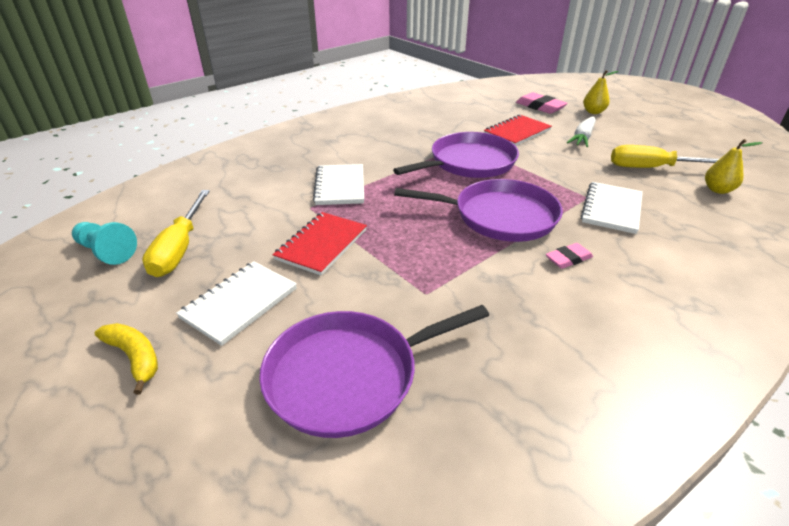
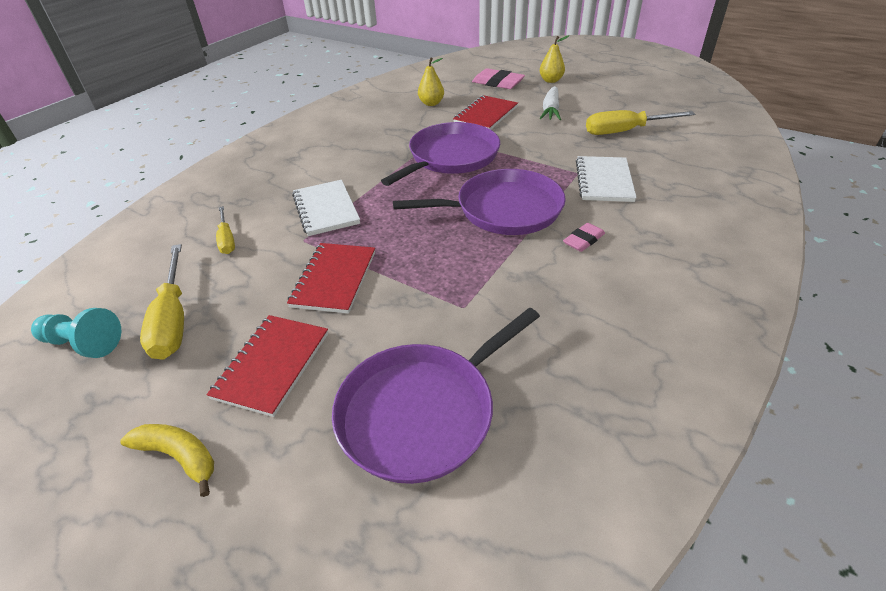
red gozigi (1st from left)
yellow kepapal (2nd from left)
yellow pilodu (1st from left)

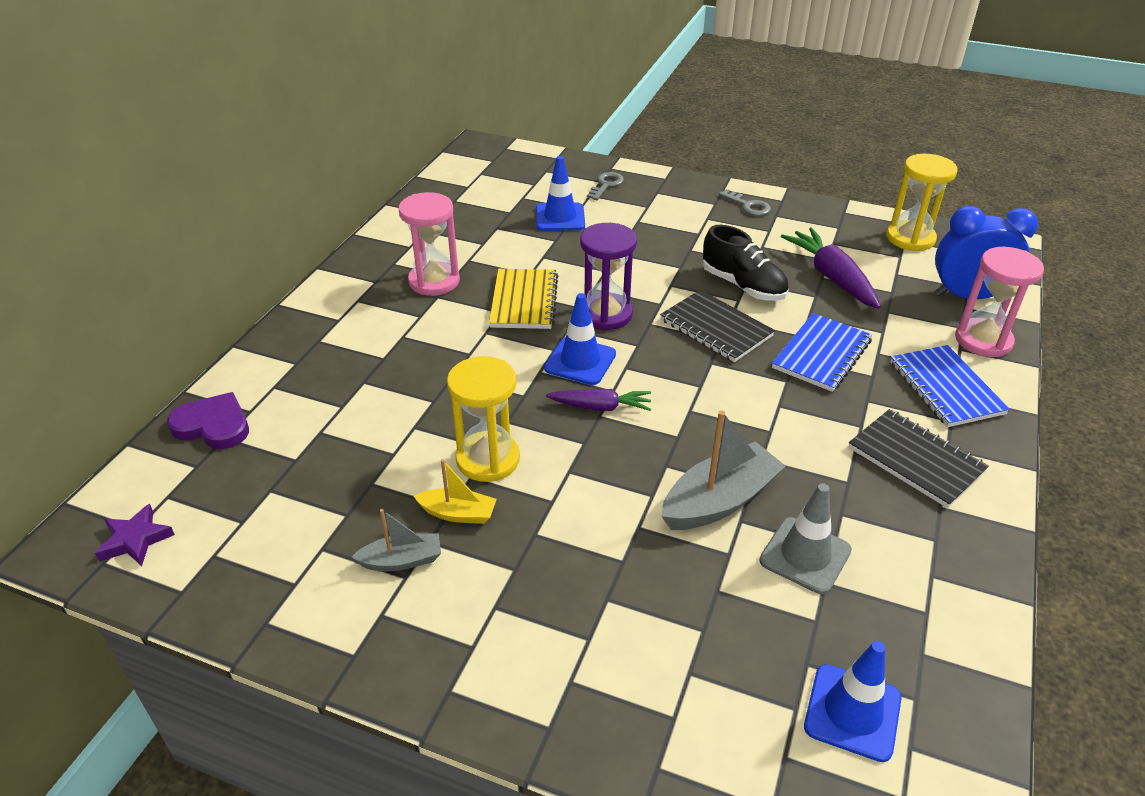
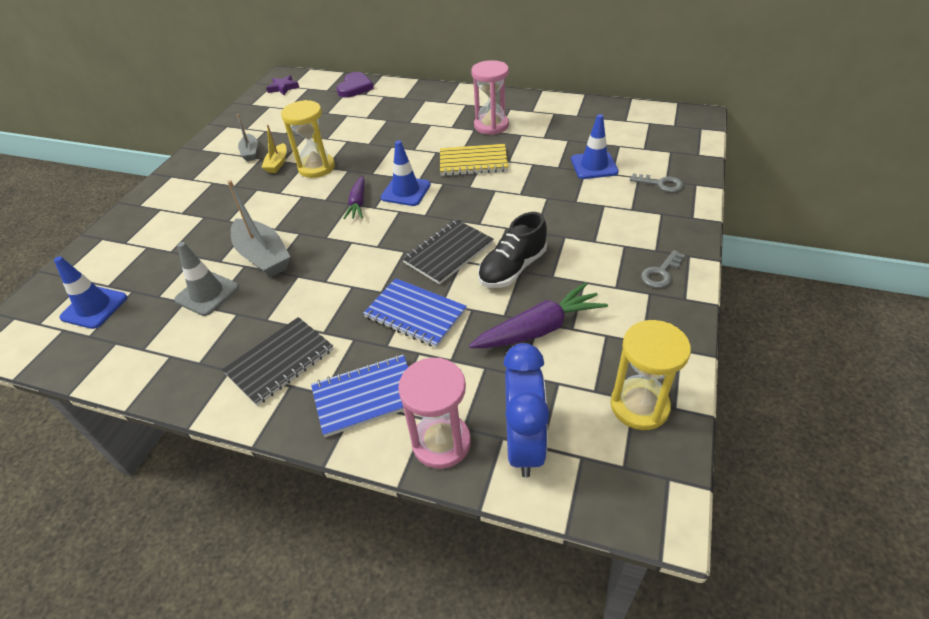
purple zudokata

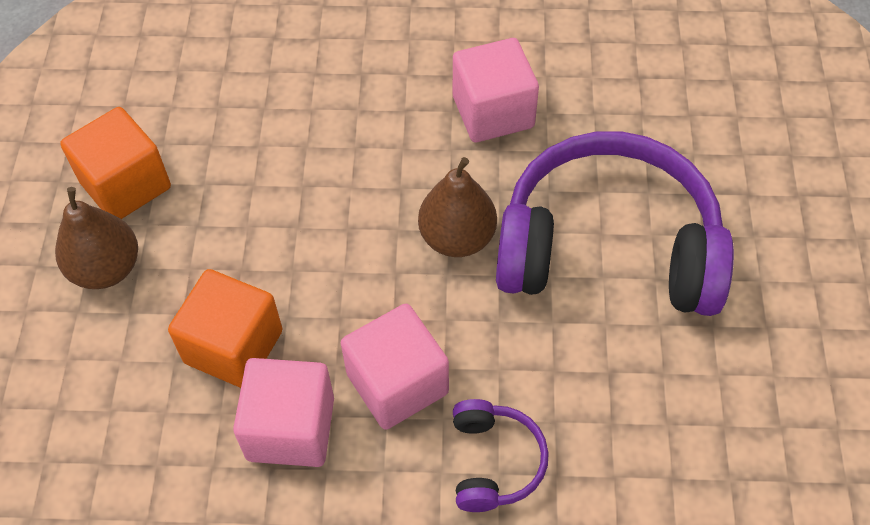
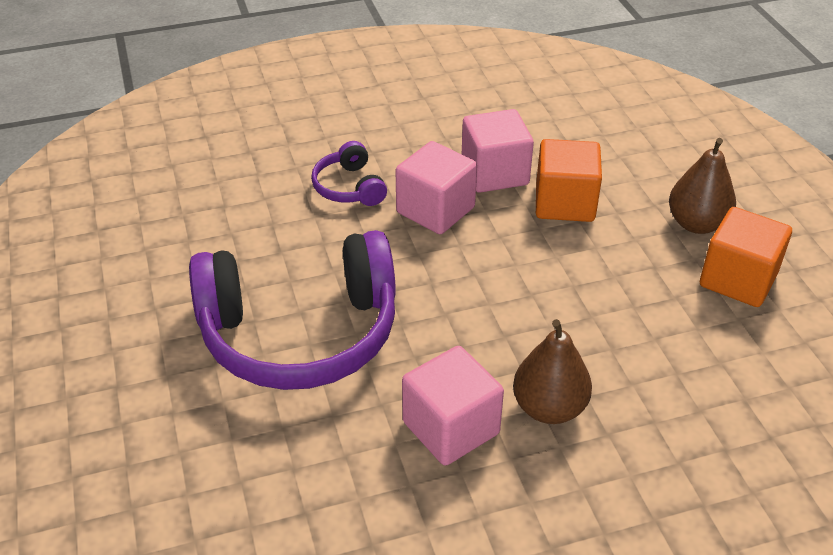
brown pilodu (1st from left)

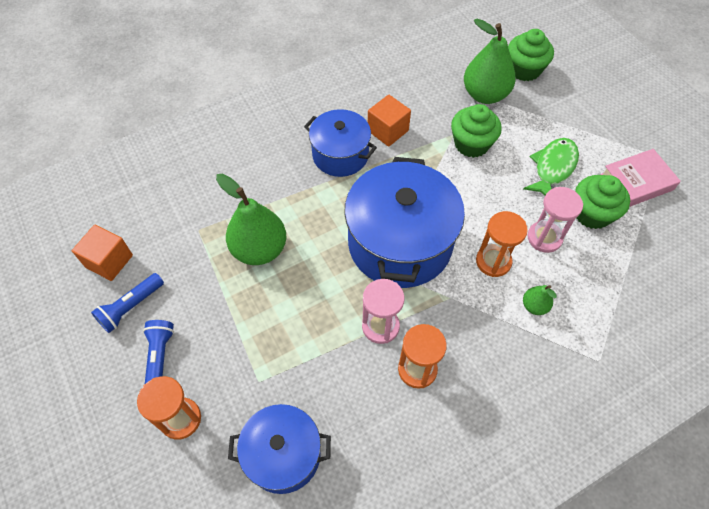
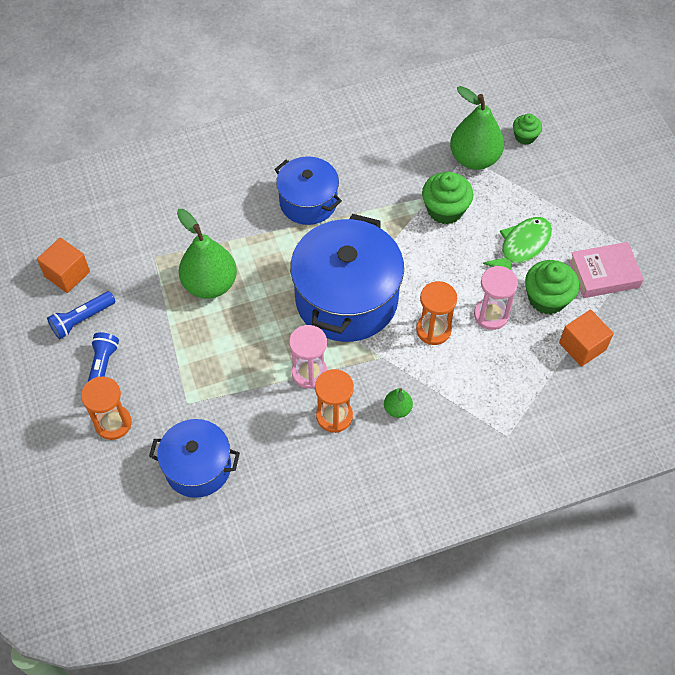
green pilodu (2nd from left)
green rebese (2nd from left)
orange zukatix (2nd from left)

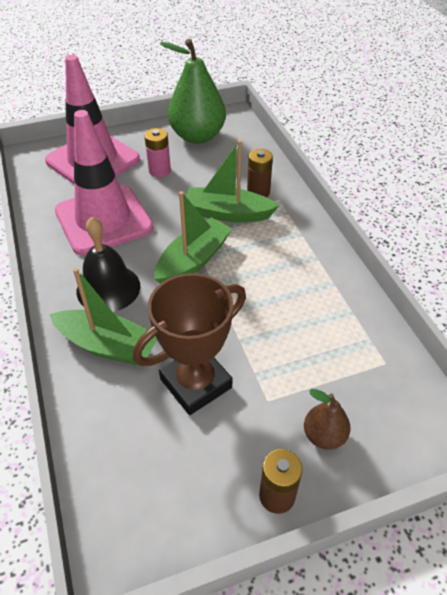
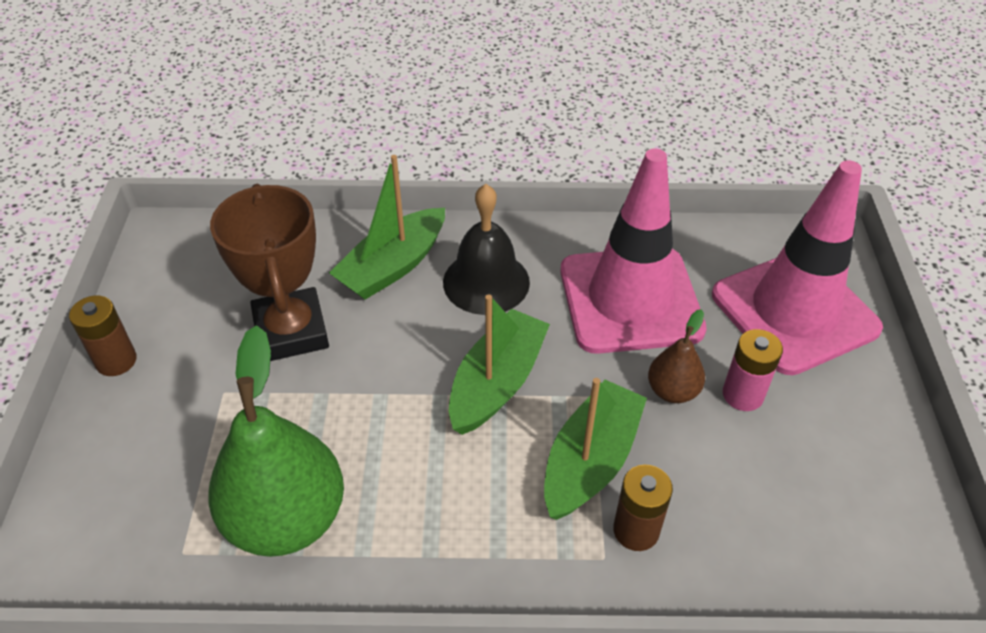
green pilodu
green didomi (2nd from left)
brown pilodu

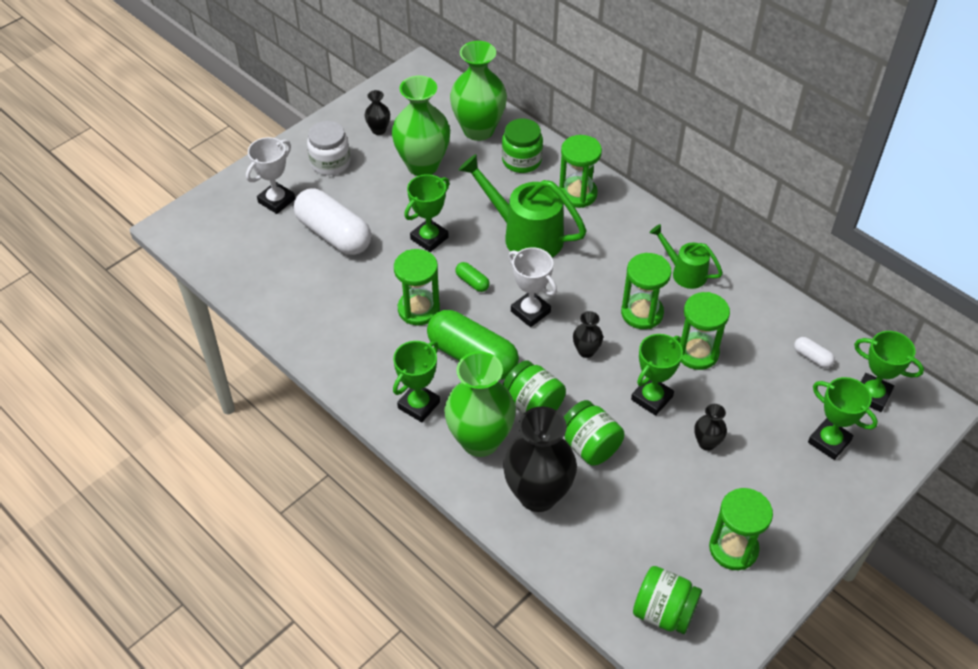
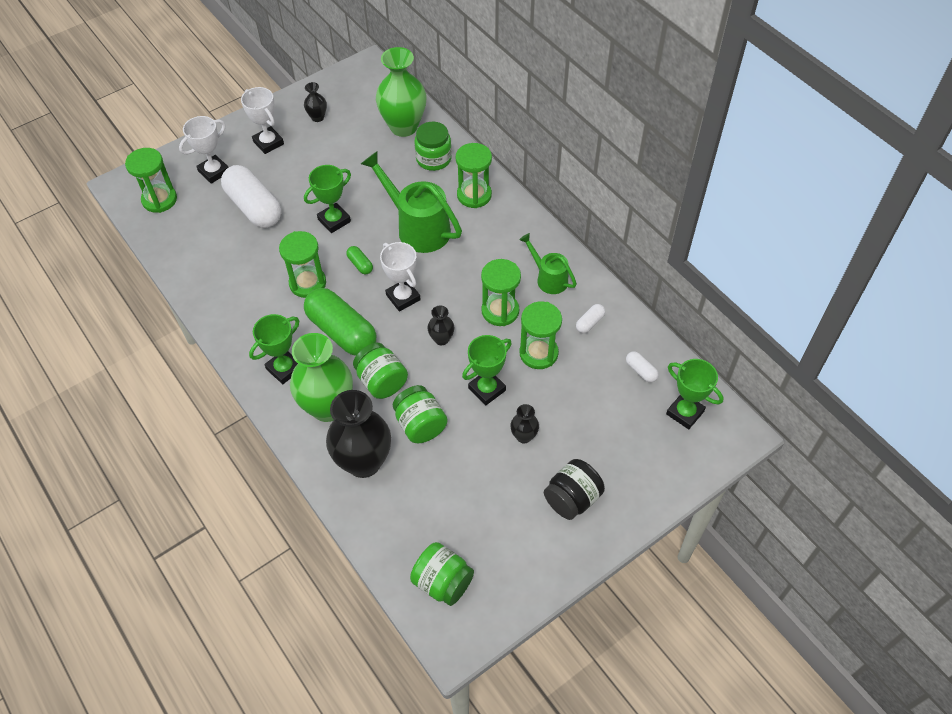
green zudokata (1st from left)
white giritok (2nd from left)
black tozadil
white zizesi (2nd from left)
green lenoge (1st from left in the first image)
green giritok (4th from left in the first image)

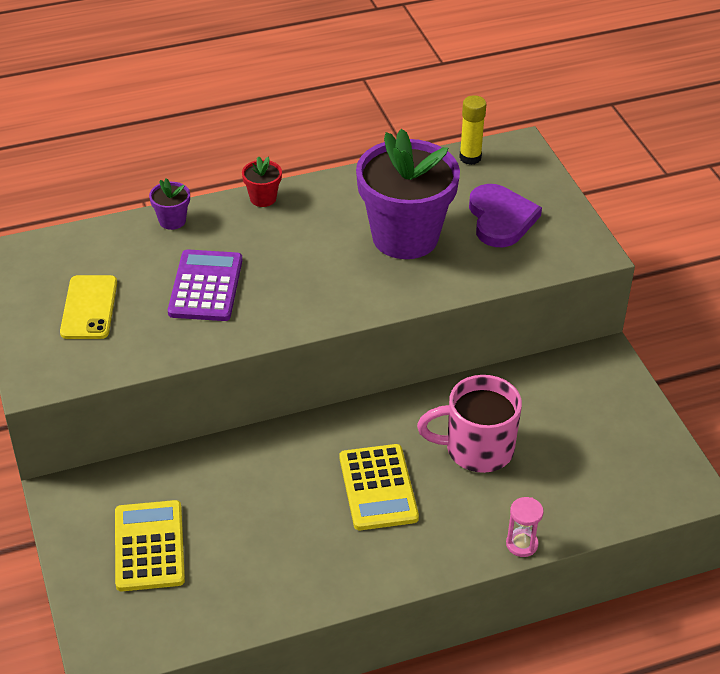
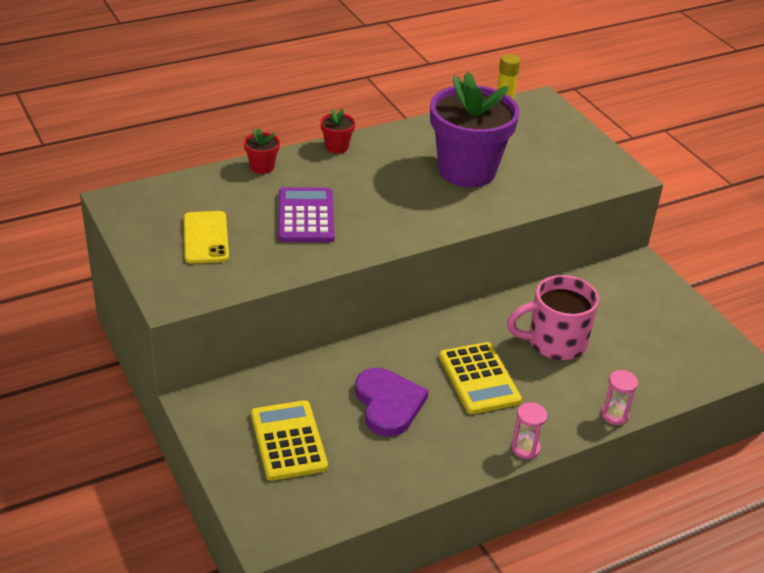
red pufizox (1st from left)
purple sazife
pink zudokata (1st from left)

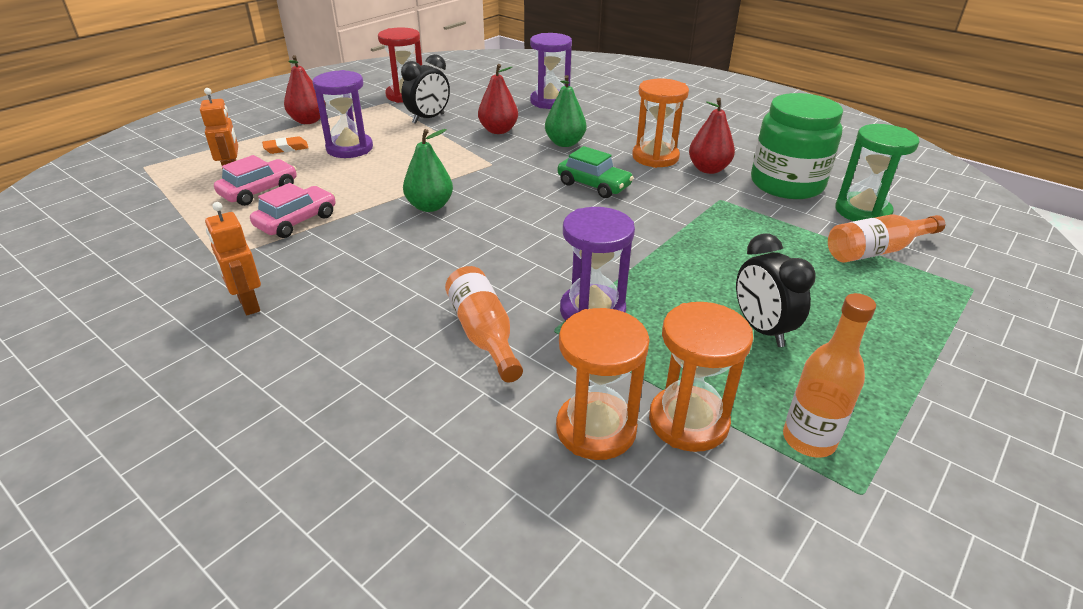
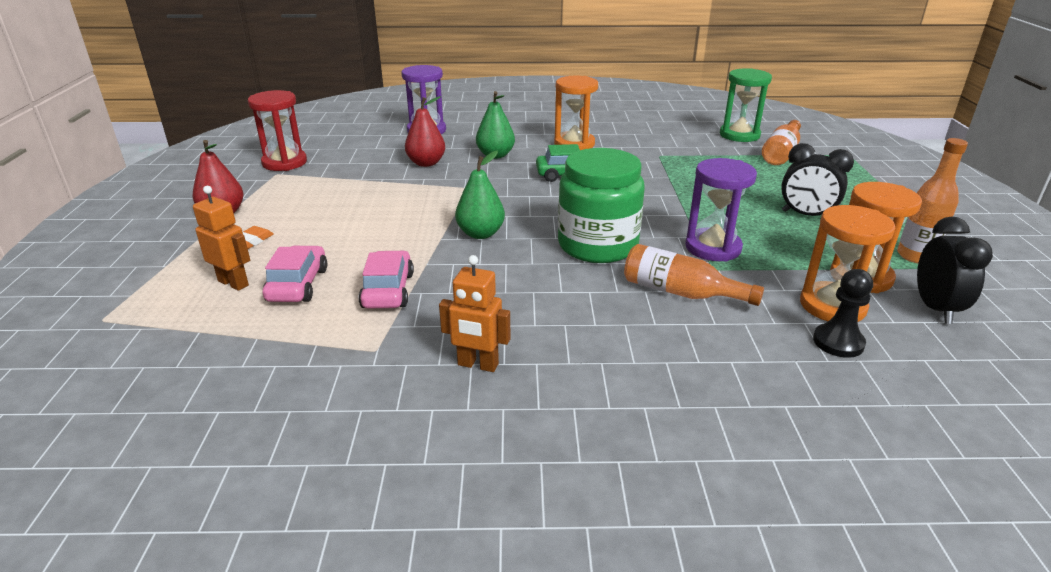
green tozadil
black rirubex
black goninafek (2nd from left)
purple zudokata (1st from left in the first image)
red pilodu (3rd from left in the first image)

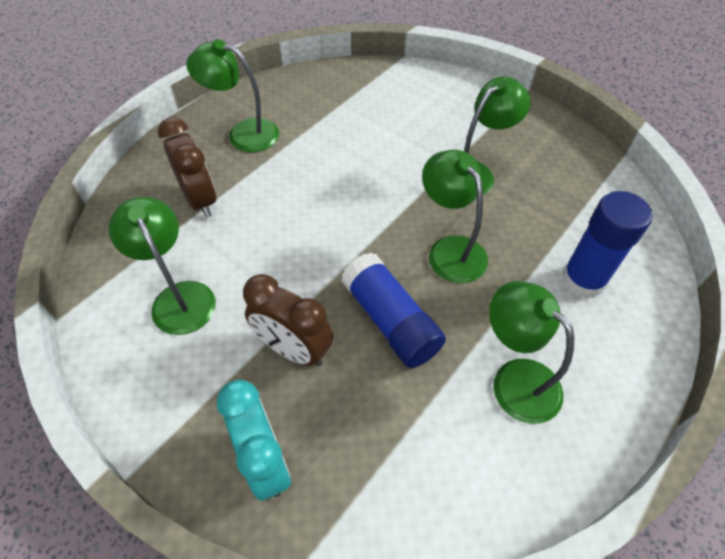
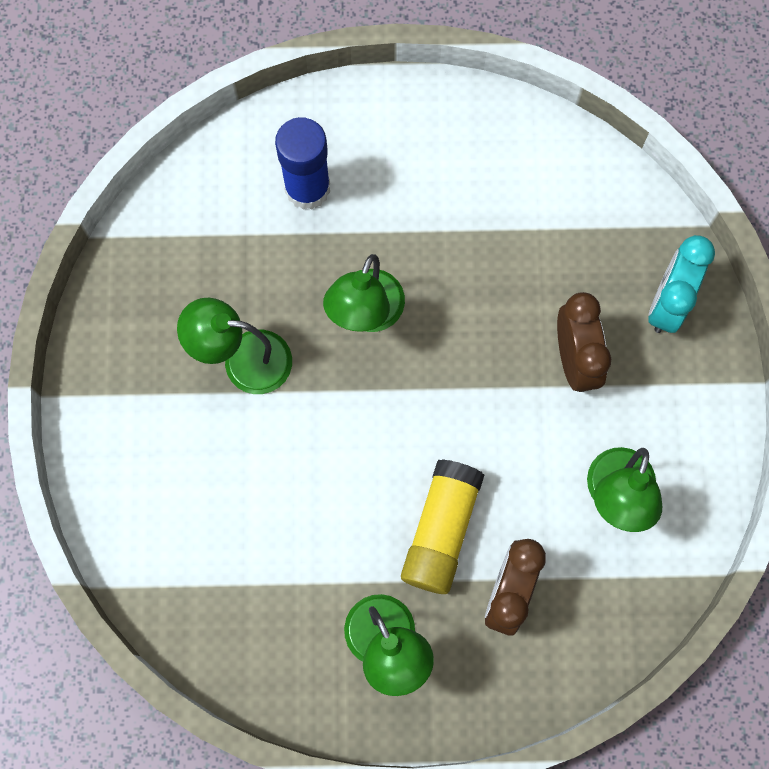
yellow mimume
blue mimume (1st from left in the first image)
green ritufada (5th from left in the first image)

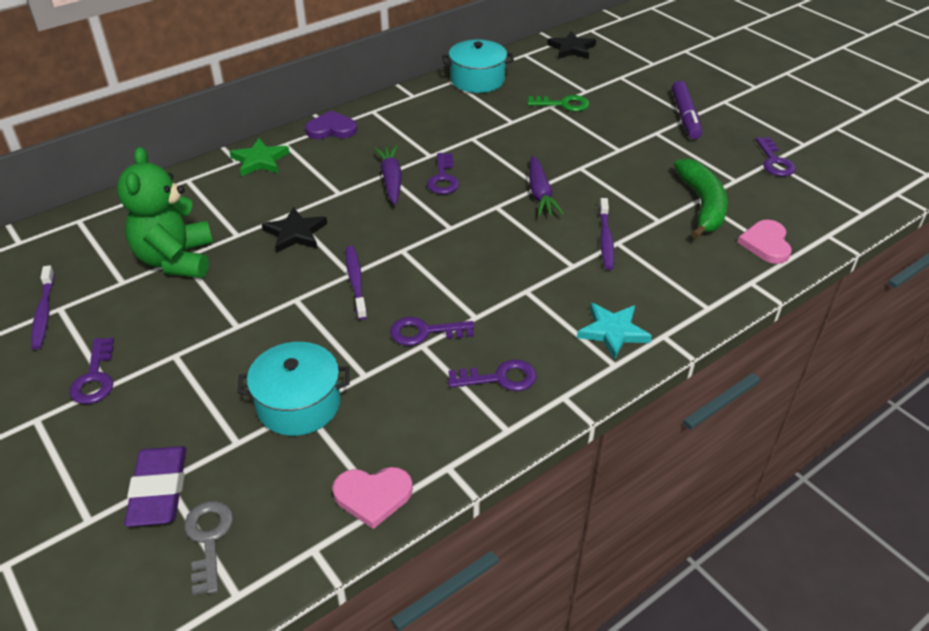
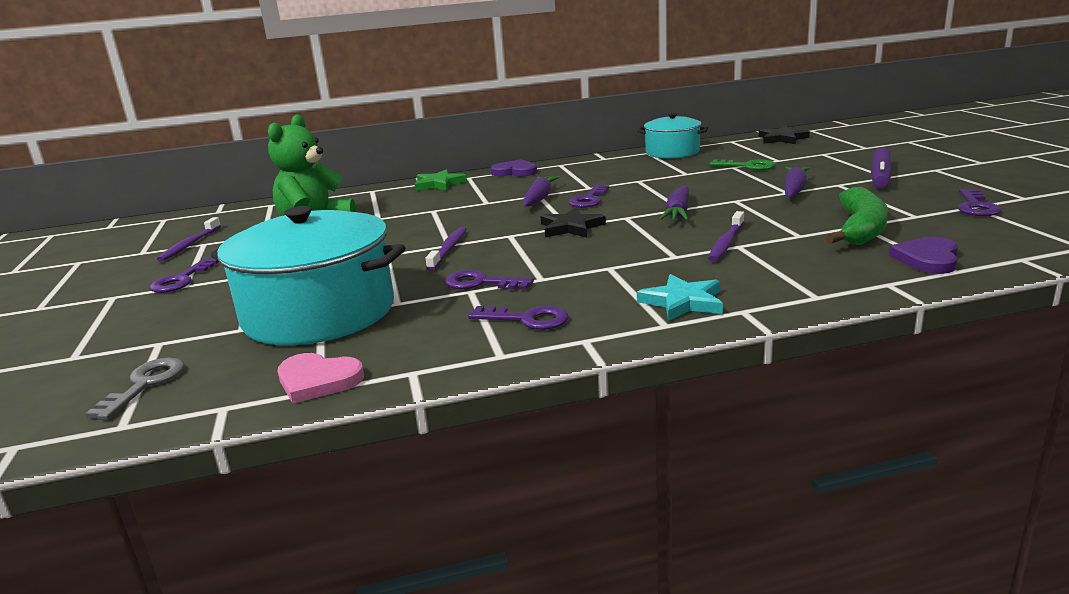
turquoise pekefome (1st from left)
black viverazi (1st from left)
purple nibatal (3rd from left)
purple sazife (2nd from left)
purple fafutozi

